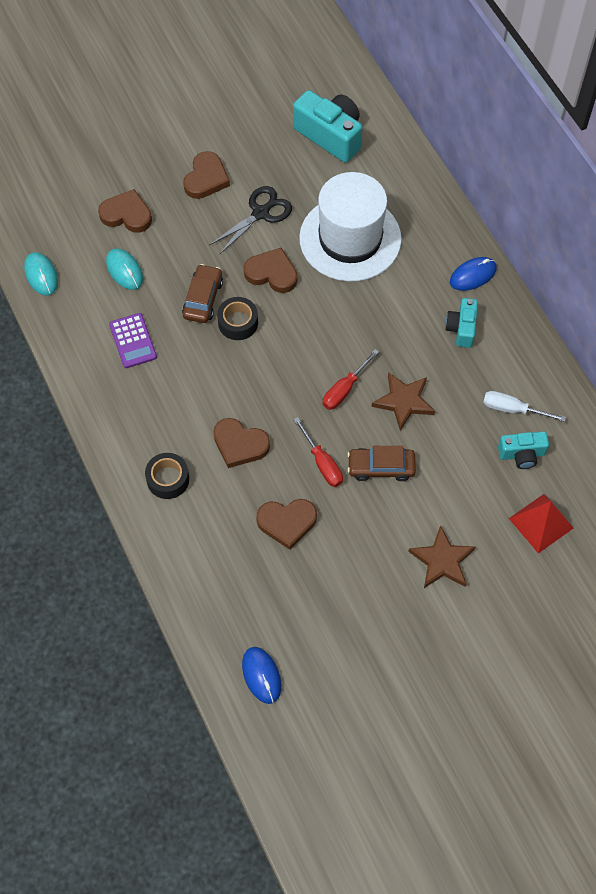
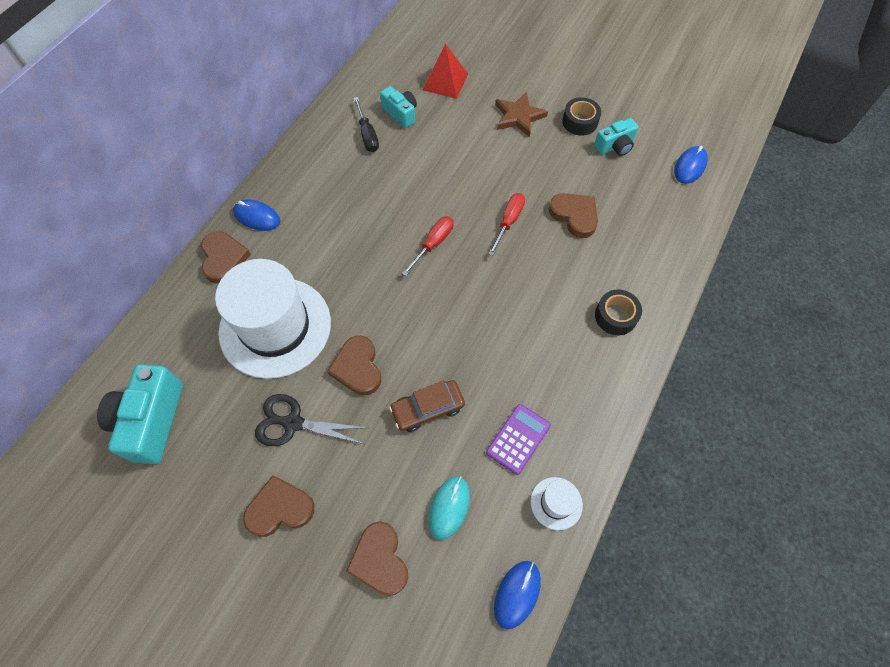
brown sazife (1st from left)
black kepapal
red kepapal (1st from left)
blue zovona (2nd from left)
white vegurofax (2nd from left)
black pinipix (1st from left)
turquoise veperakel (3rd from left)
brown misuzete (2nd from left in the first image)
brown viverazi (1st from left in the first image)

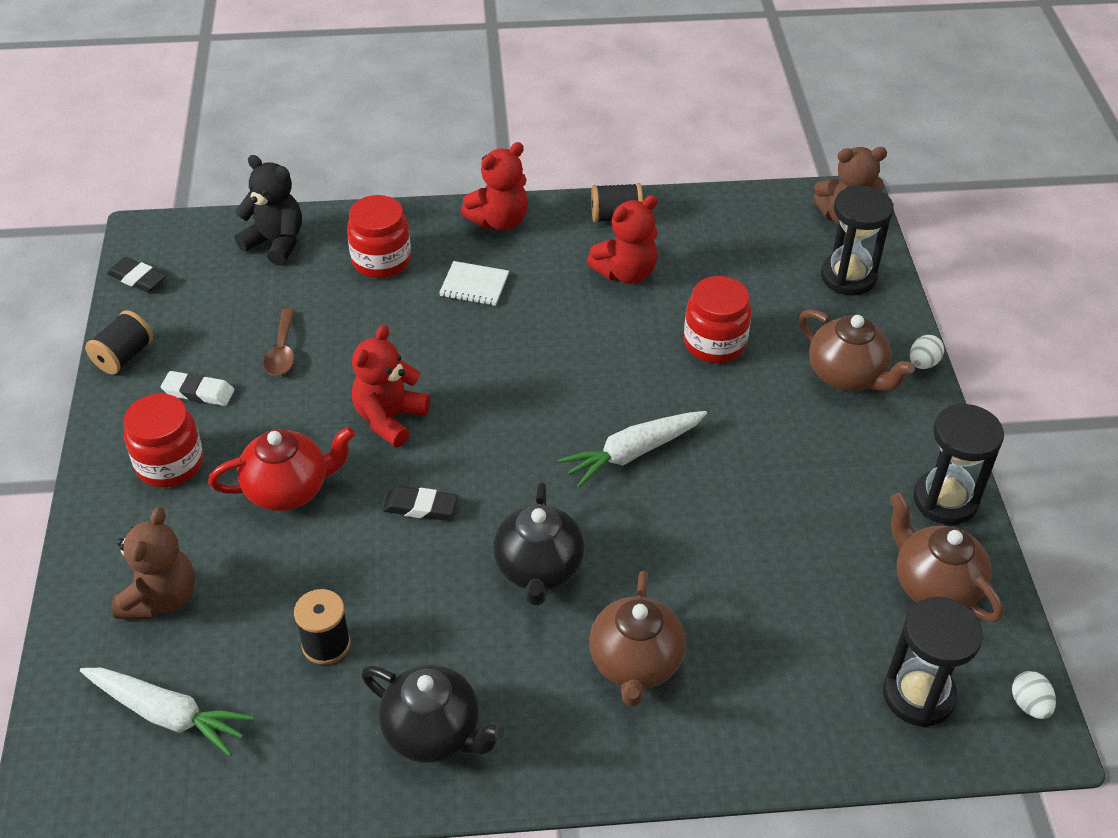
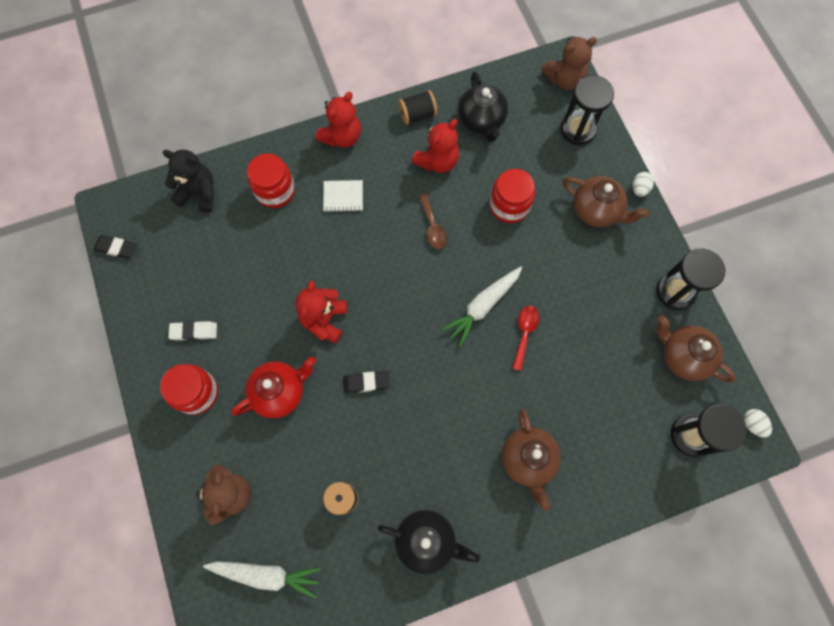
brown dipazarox
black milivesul (2nd from left)
red dipazarox
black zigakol (1st from left in the first image)

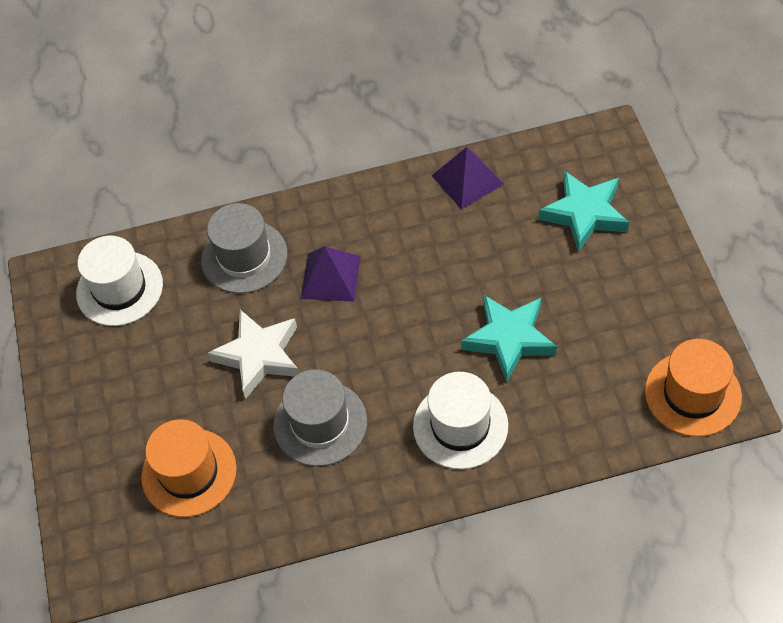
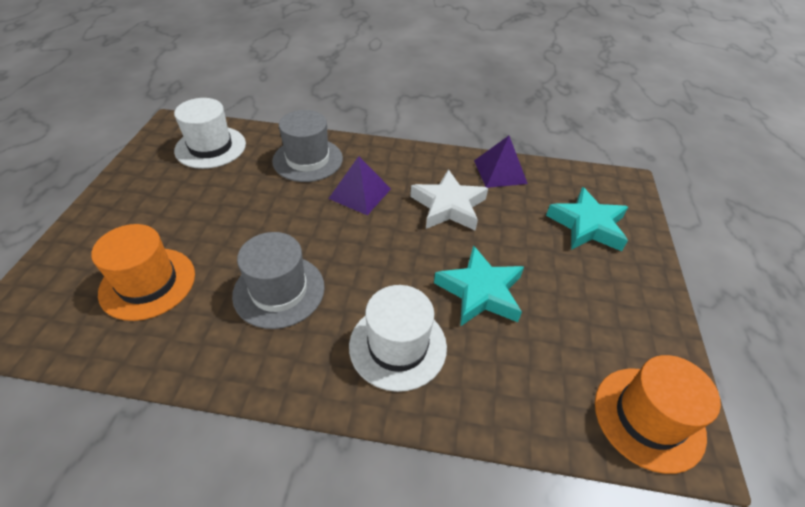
white viverazi

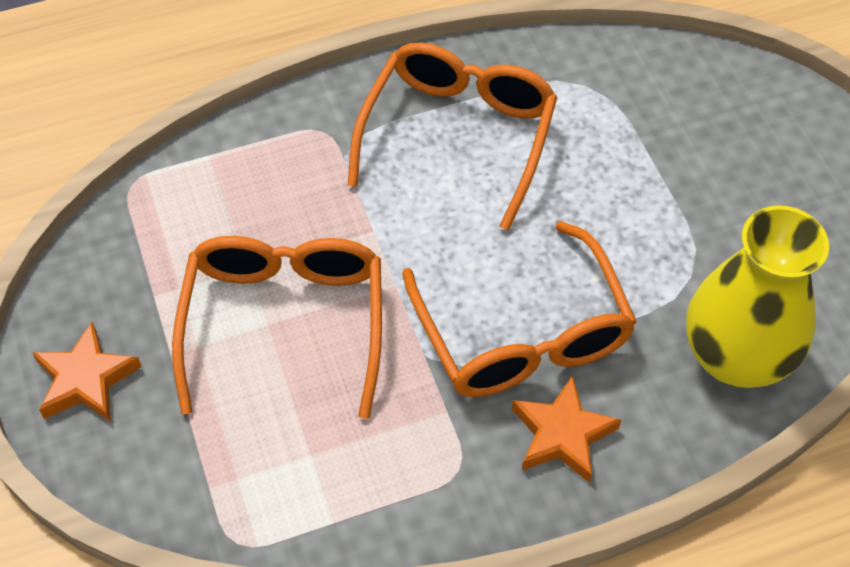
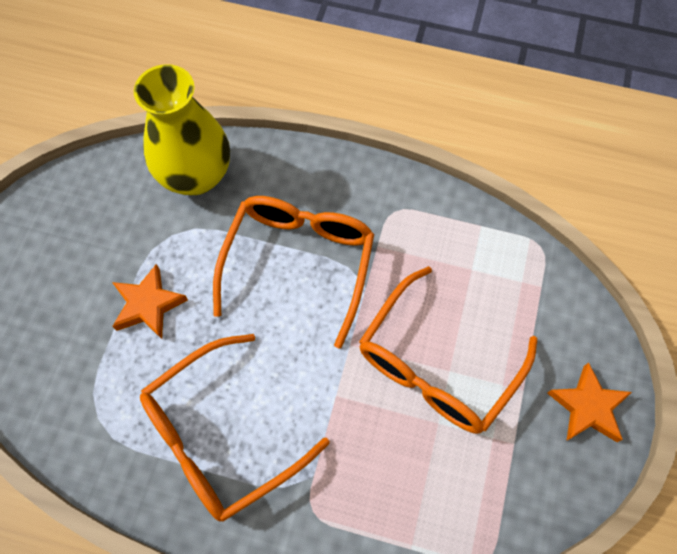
orange viverazi (1st from left)

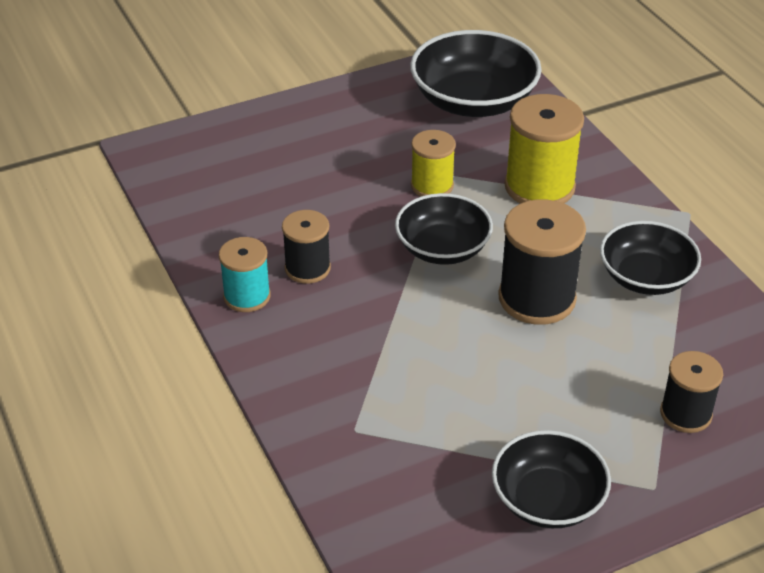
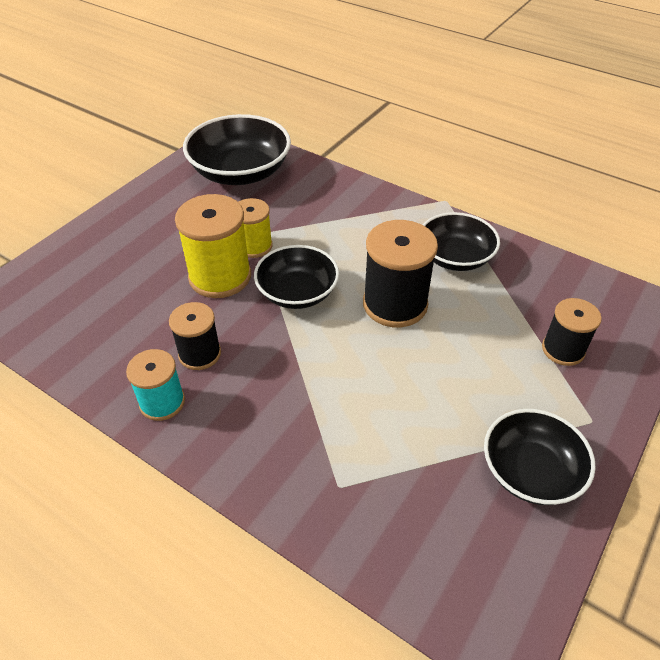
yellow zigakol (1st from left)

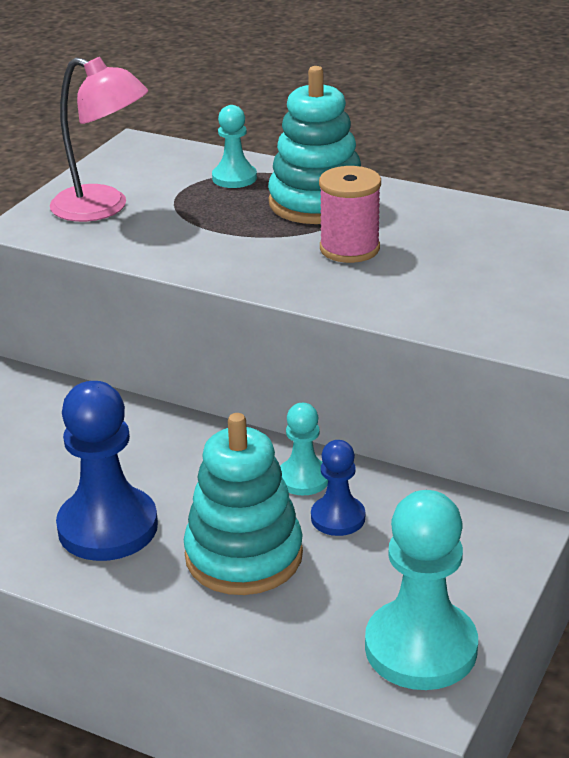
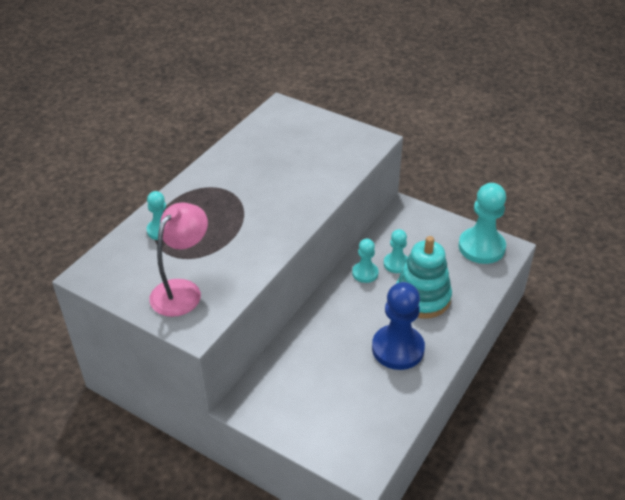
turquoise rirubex (3rd from left)
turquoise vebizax (2nd from left in the first image)
pink zigakol

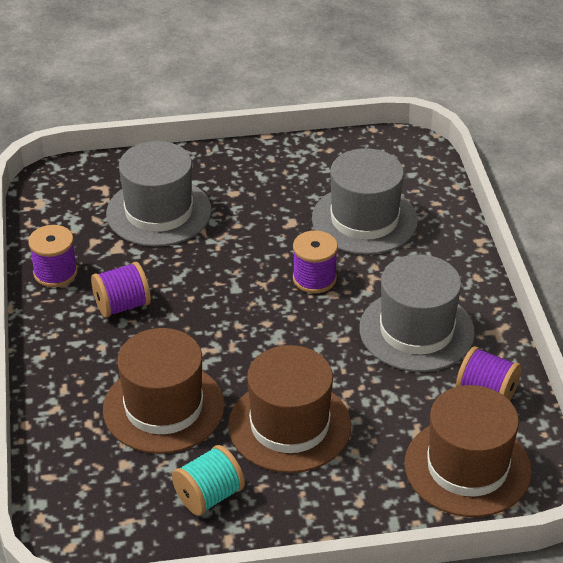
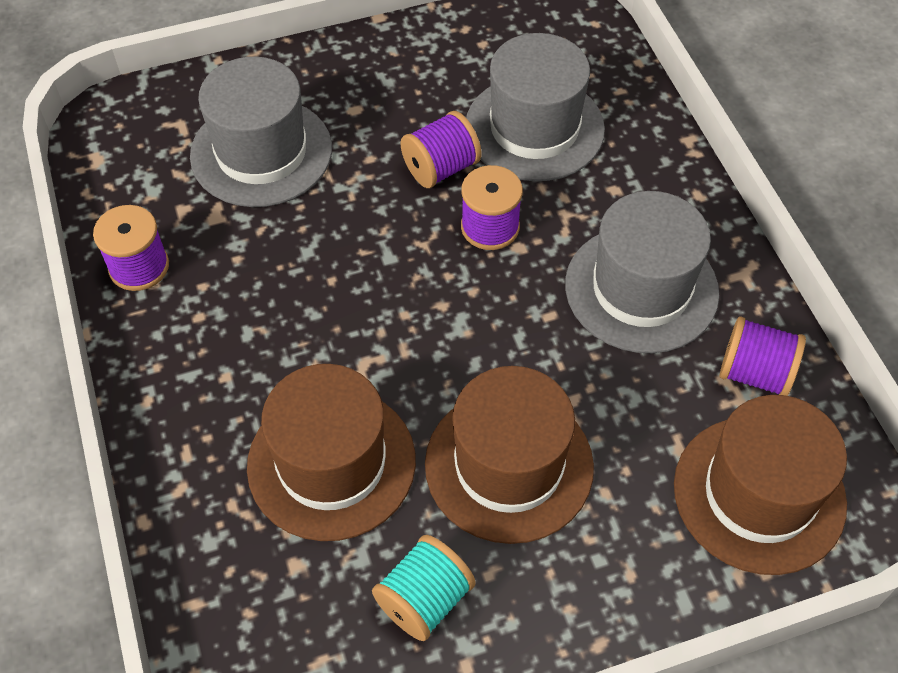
purple zigakol (2nd from left)

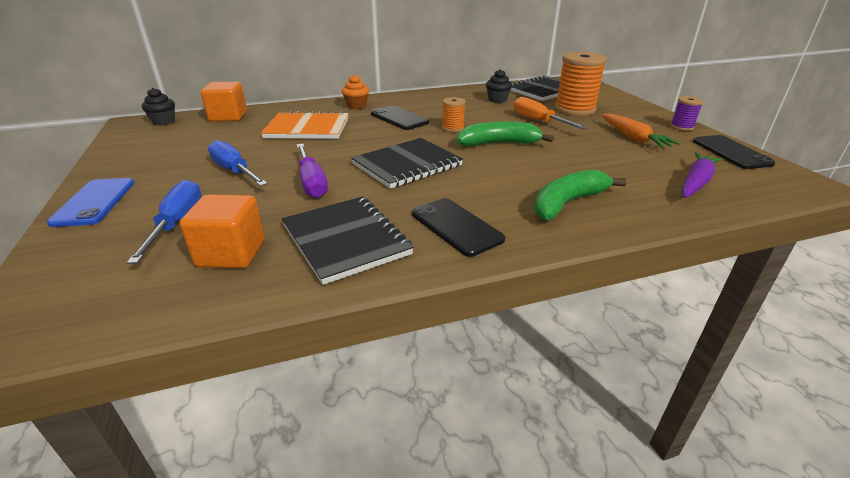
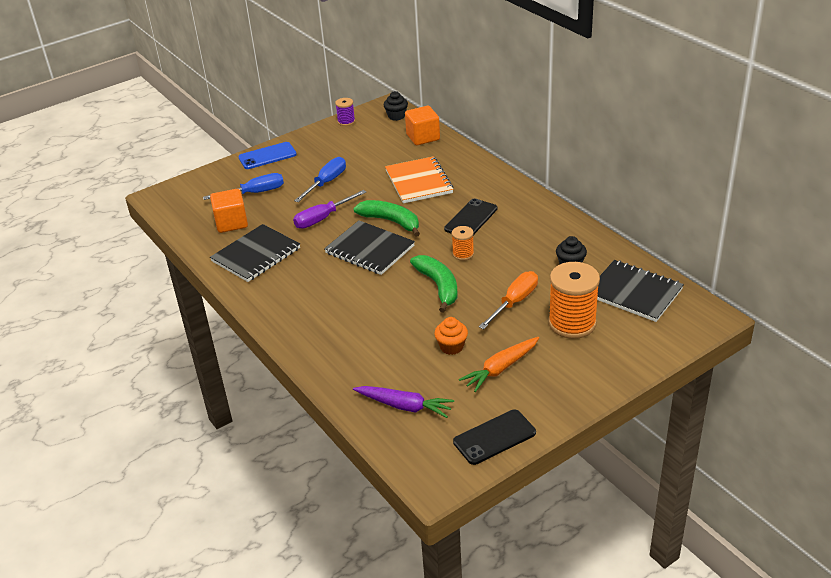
purple zigakol
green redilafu (1st from left)
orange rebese
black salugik (2nd from left in the first image)

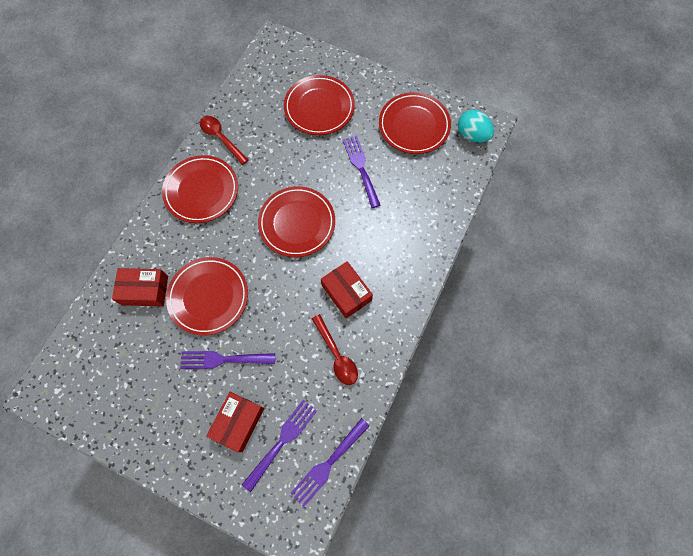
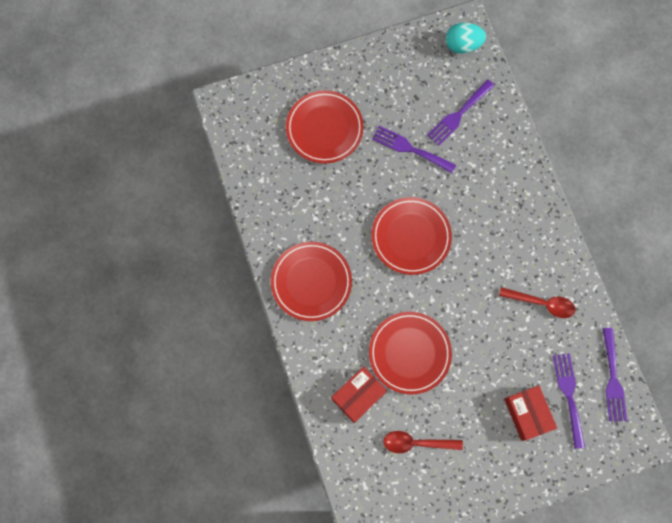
red dipazarox (1st from left)
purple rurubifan (2nd from left)
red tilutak (3rd from left in the first image)
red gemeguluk (5th from left in the first image)

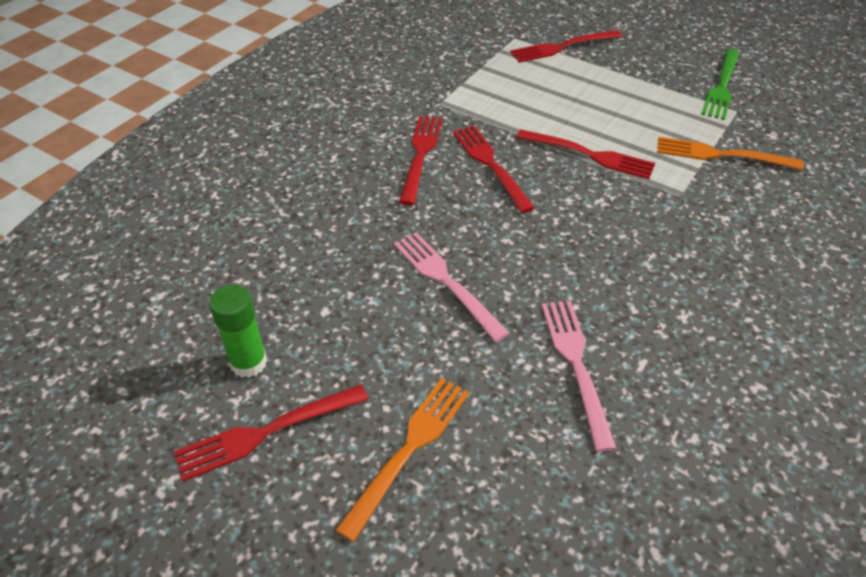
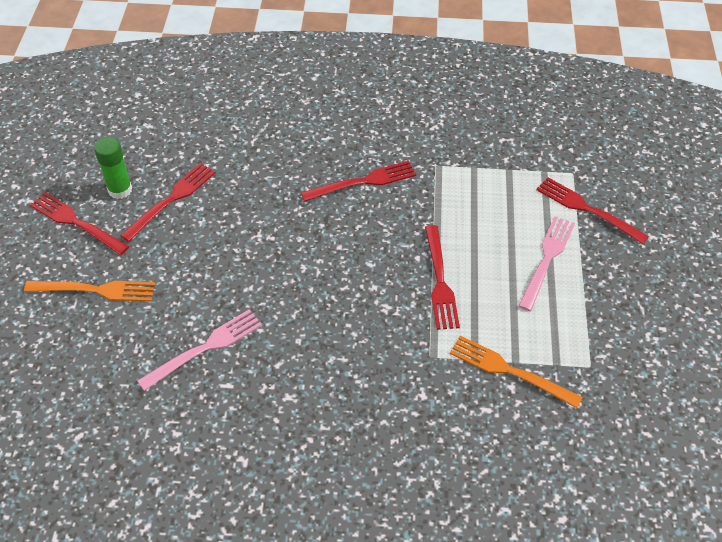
red rurubifan (2nd from left)
orange rurubifan (2nd from left)
pink rurubifan (2nd from left)
green rurubifan

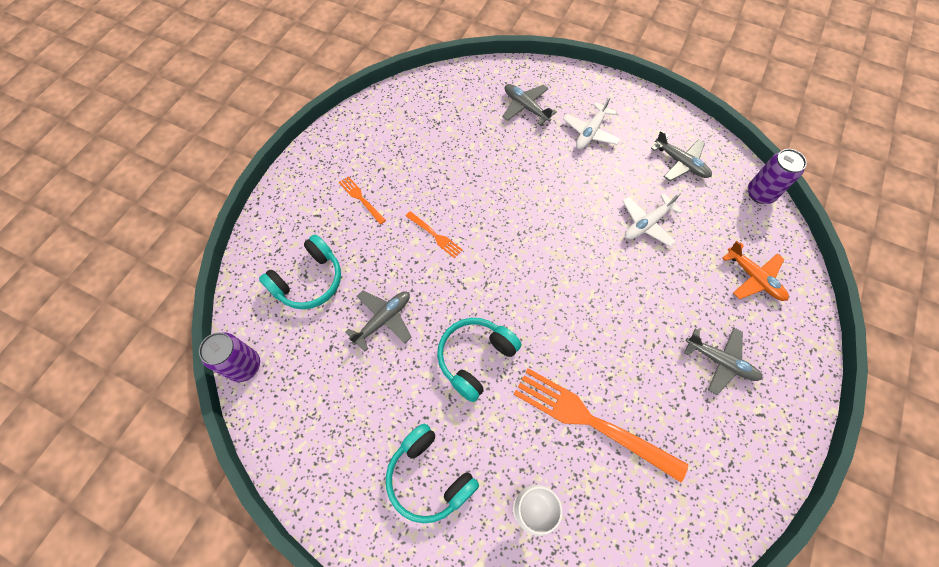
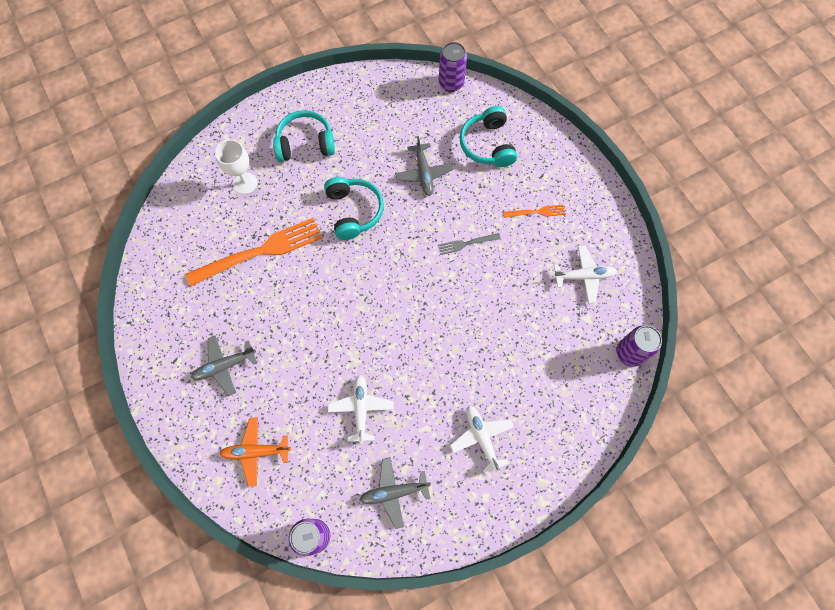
grey rurubifan
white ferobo (3rd from left)
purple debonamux (3rd from left)
grey ferobo (2nd from left in the first image)

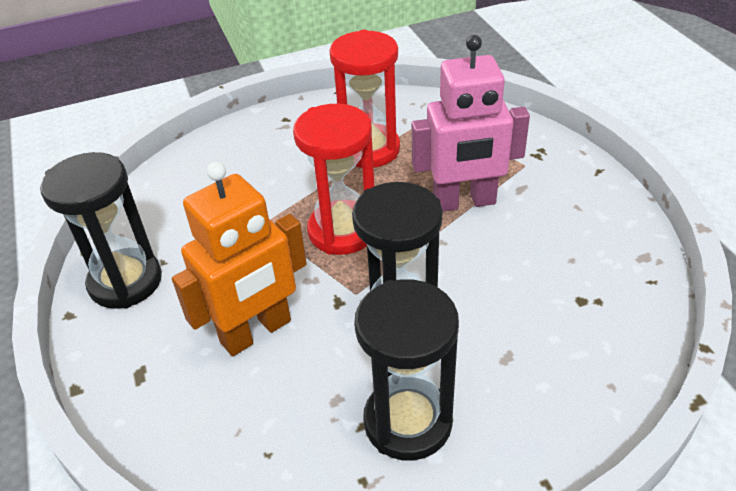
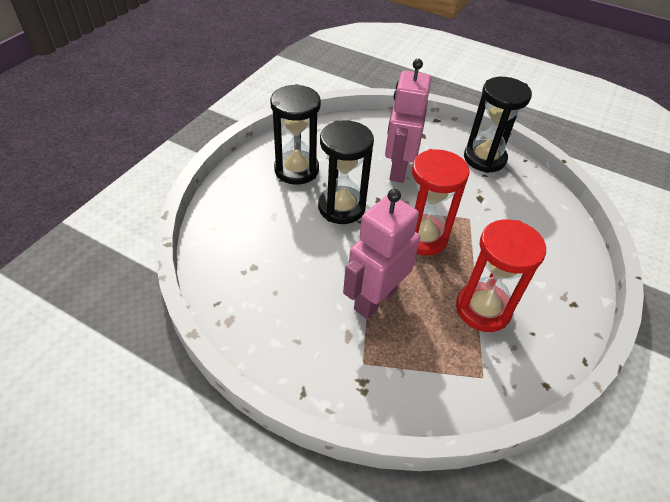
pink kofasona (2nd from left)

